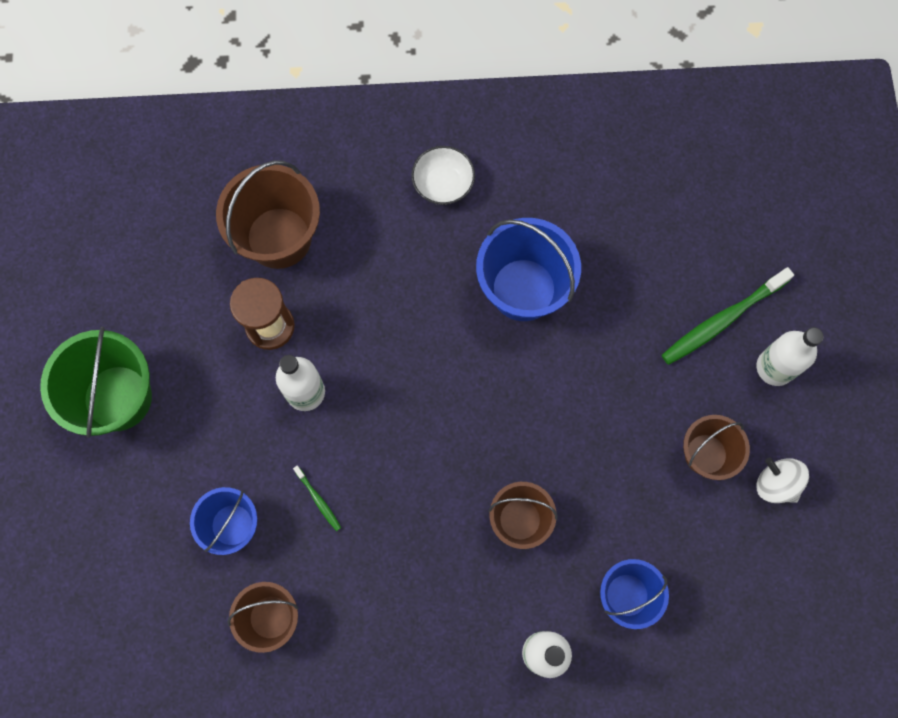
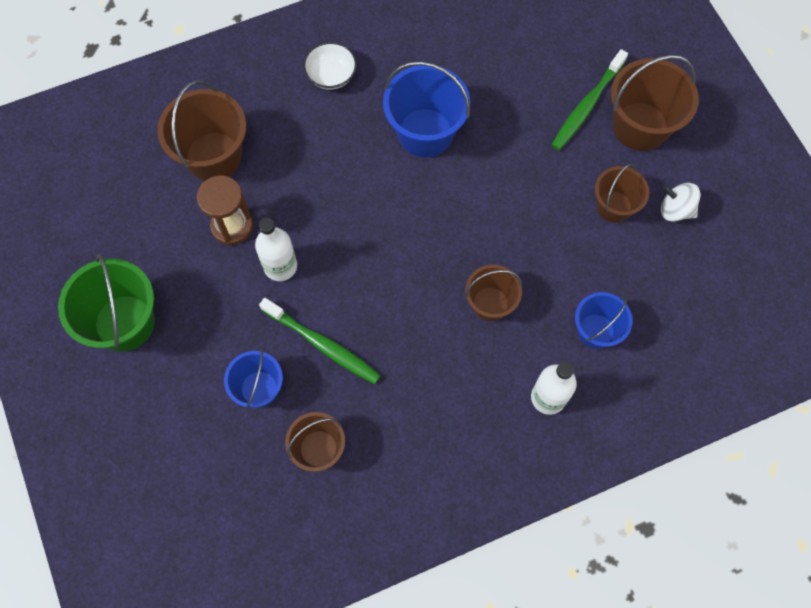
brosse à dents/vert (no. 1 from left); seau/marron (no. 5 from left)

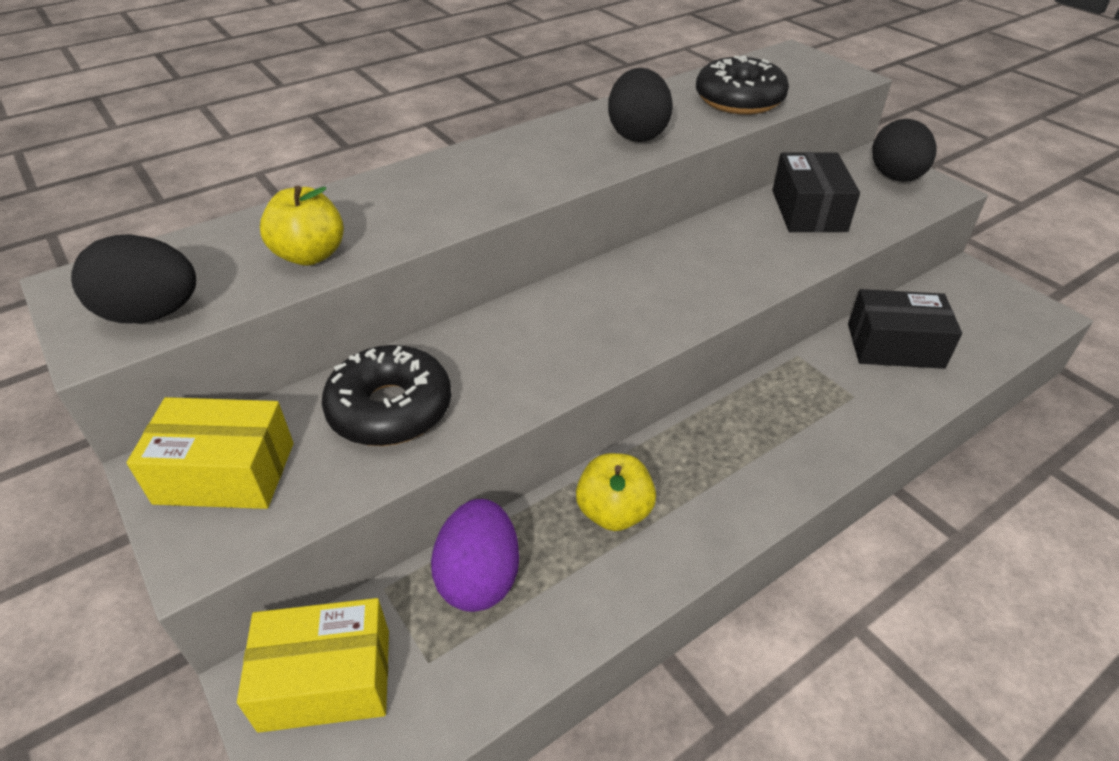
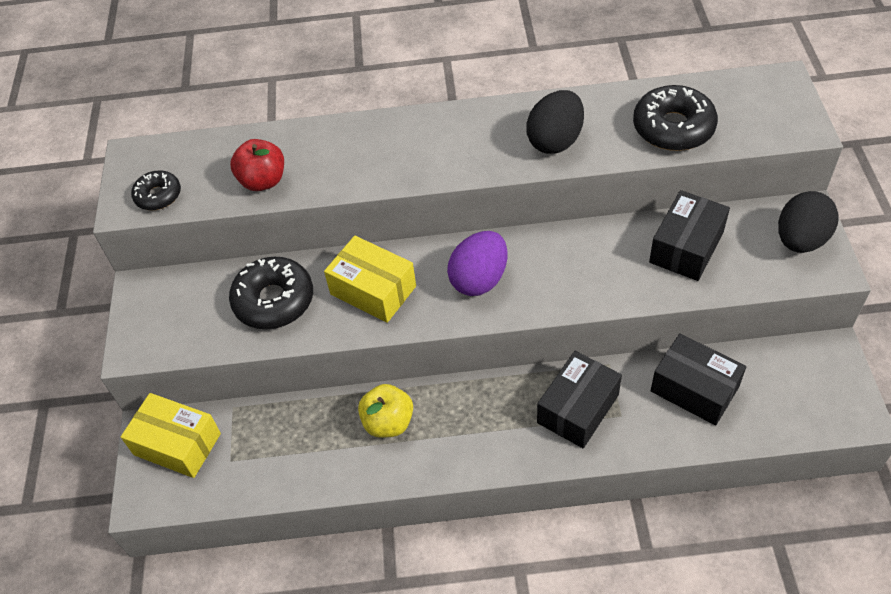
beignet/noir (no. 1 from left); pomme/rouge; boîte/jaune (no. 2 from left); œuf/violet; boîte/noir (no. 1 from left)

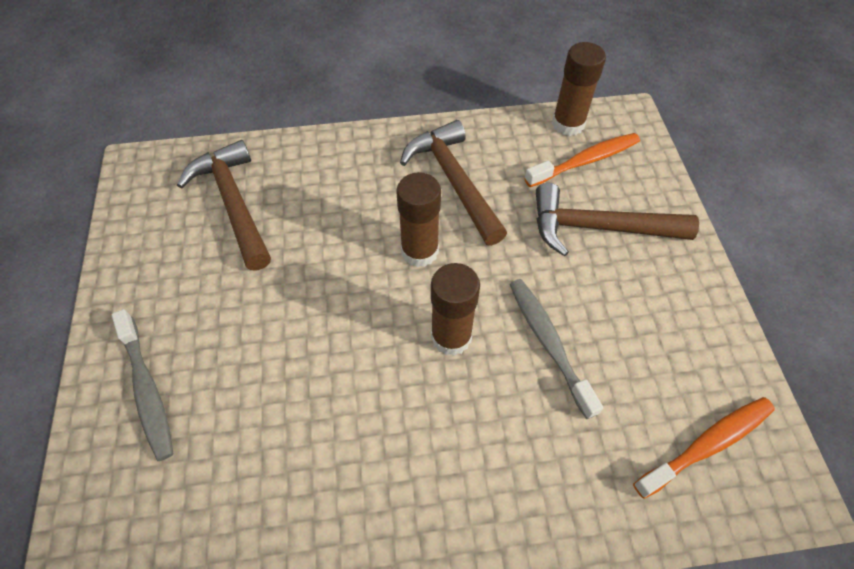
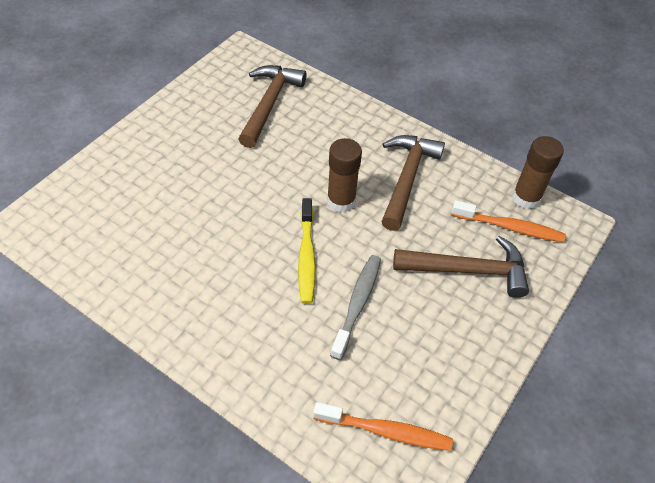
brosse à dents/jaune; marteau/marron (no. 3 from left); brosse à dents/gris (no. 1 from left in the first image)

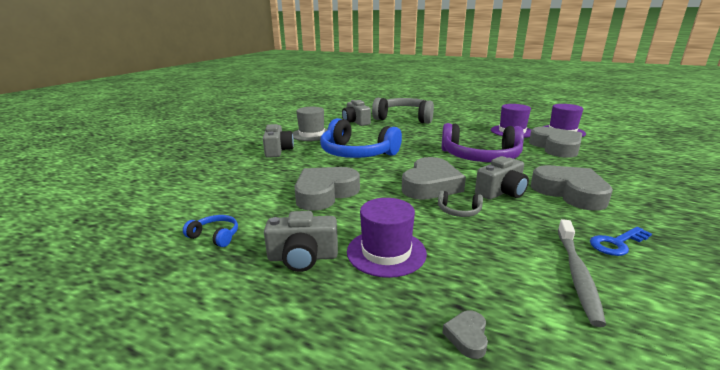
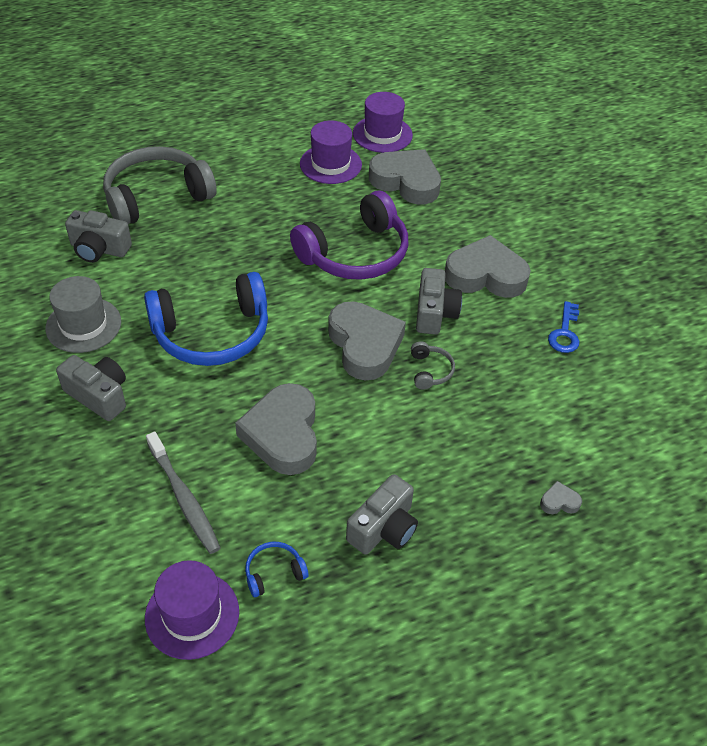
chapeau/violet (no. 1 from left); brosse à dents/gris; casque audio/gris (no. 2 from left); cœur/gris (no. 5 from left)

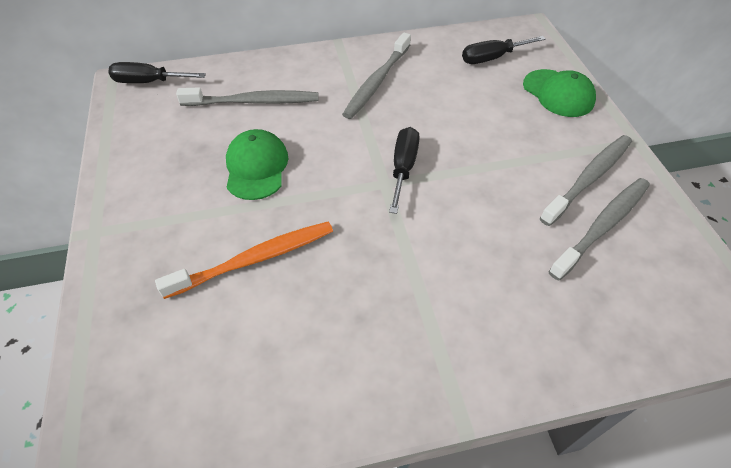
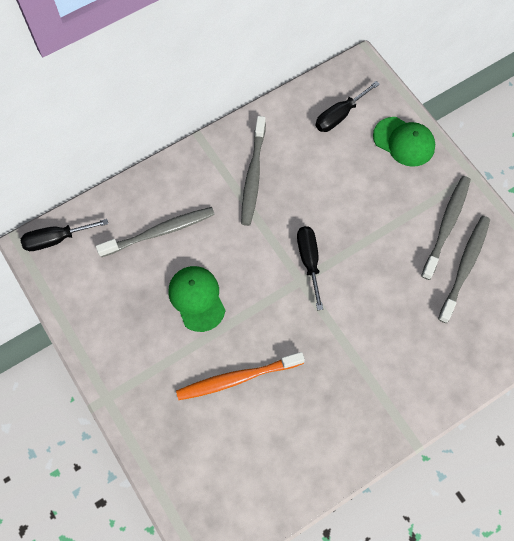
brosse à dents/orange

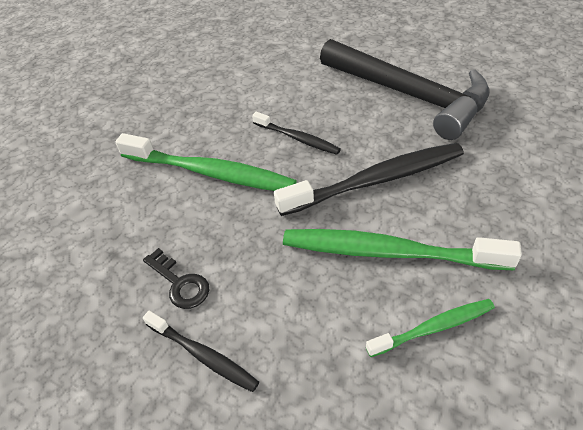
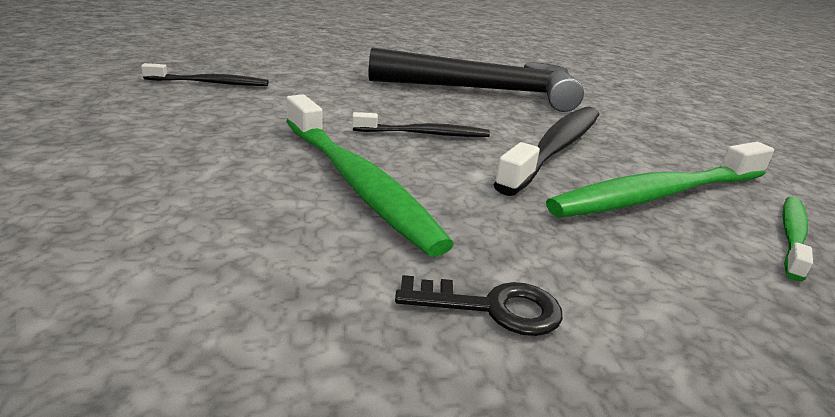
brosse à dents/noir (no. 1 from left); brosse à dents/vert (no. 1 from left)

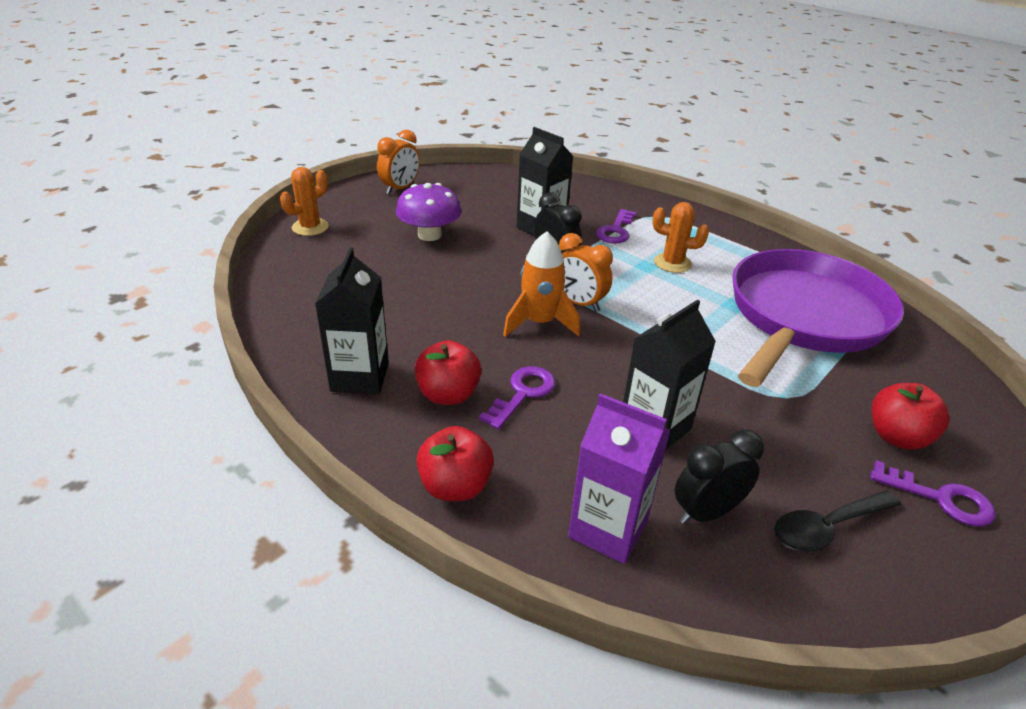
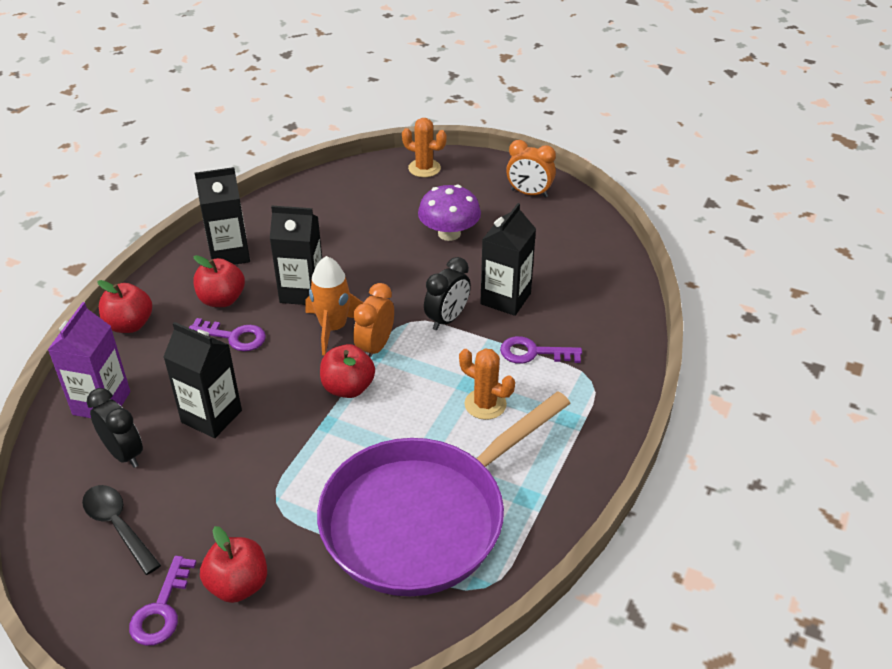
brique de lait/noir (no. 3 from left); poêle/violet; pomme/rouge (no. 4 from left); cactus/orange (no. 2 from left)

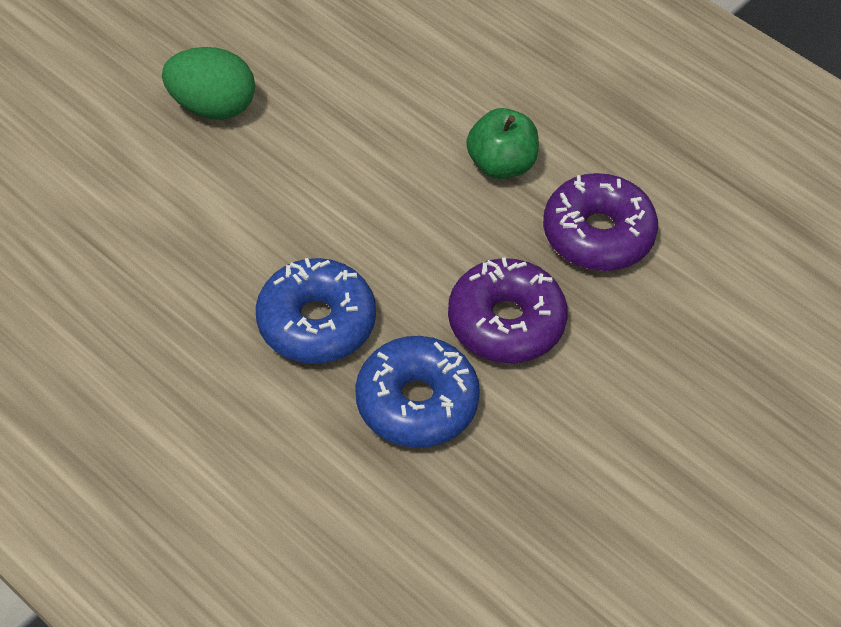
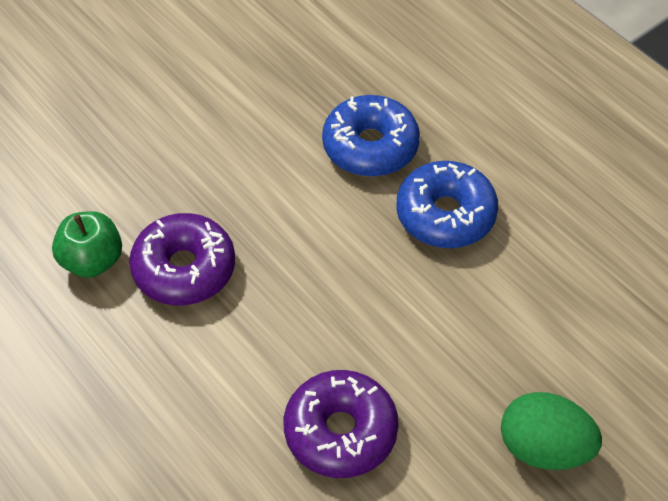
pomme/vert; beignet/violet (no. 2 from left)

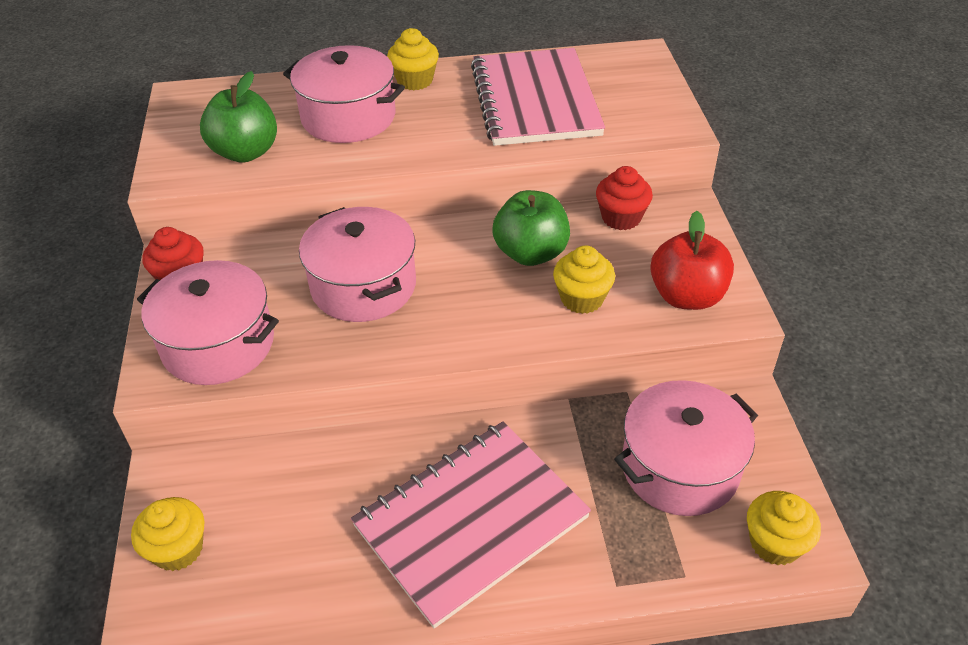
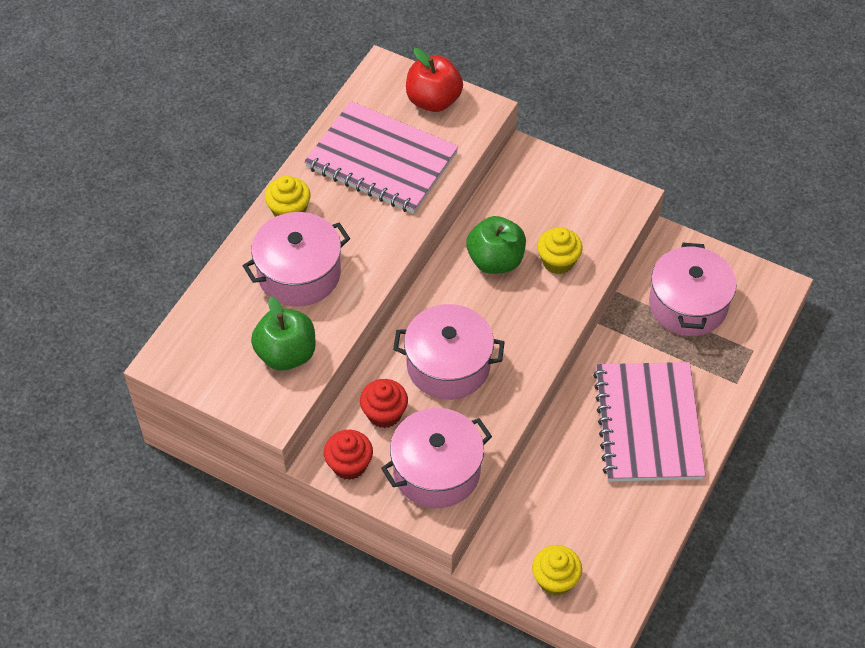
muffin/rouge (no. 2 from left); pomme/rouge; muffin/jaune (no. 4 from left in the first image)

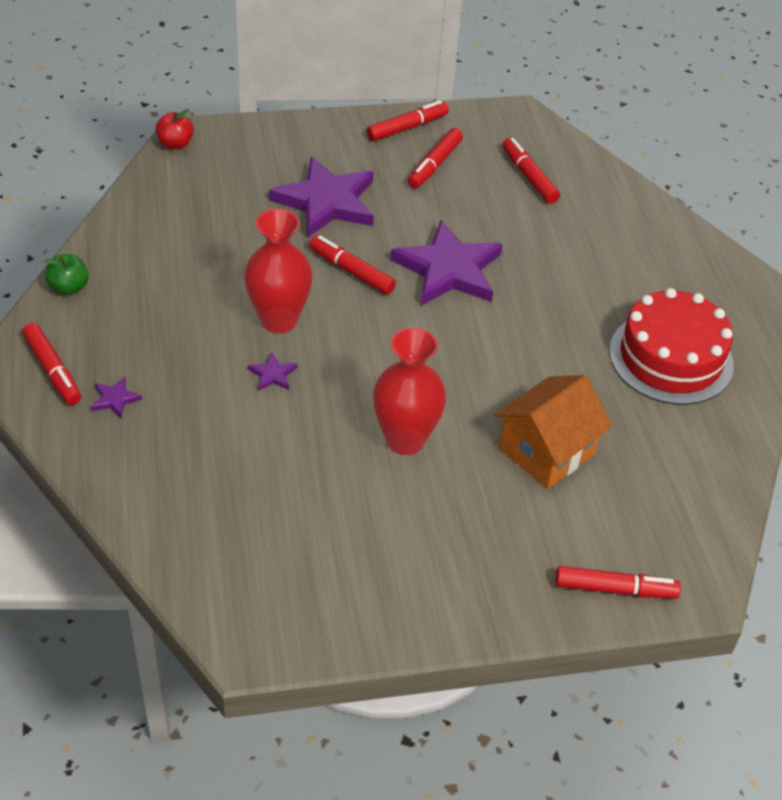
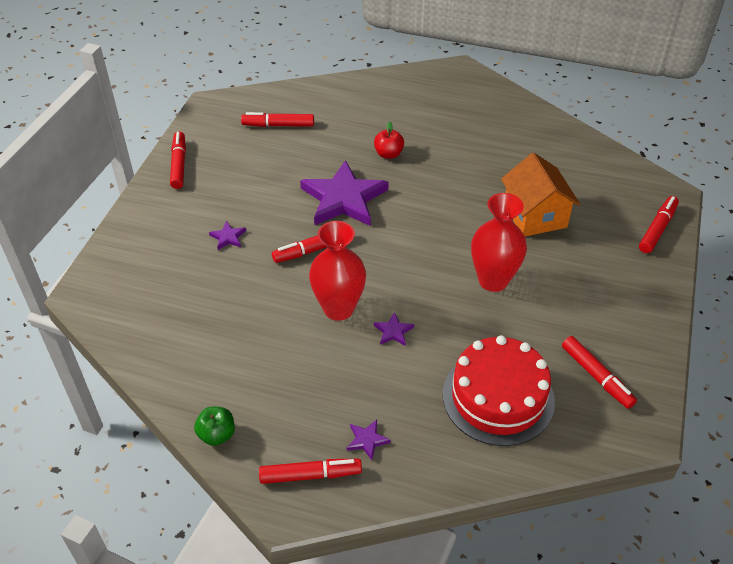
étoile/violet (no. 1 from left); pomme/rouge; gâteau/rouge; feutre/rouge (no. 5 from left)

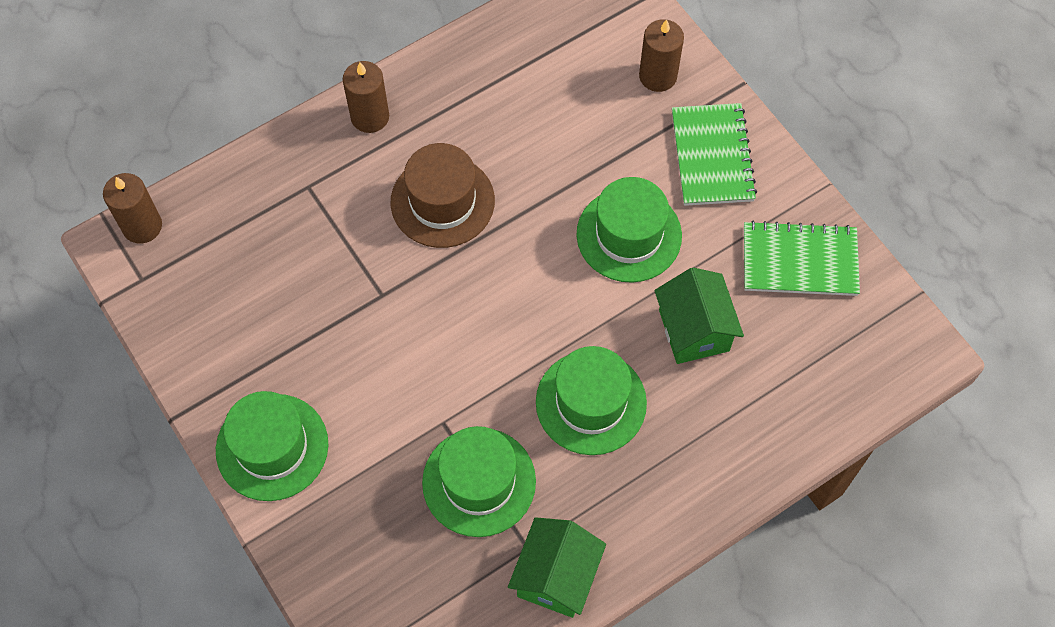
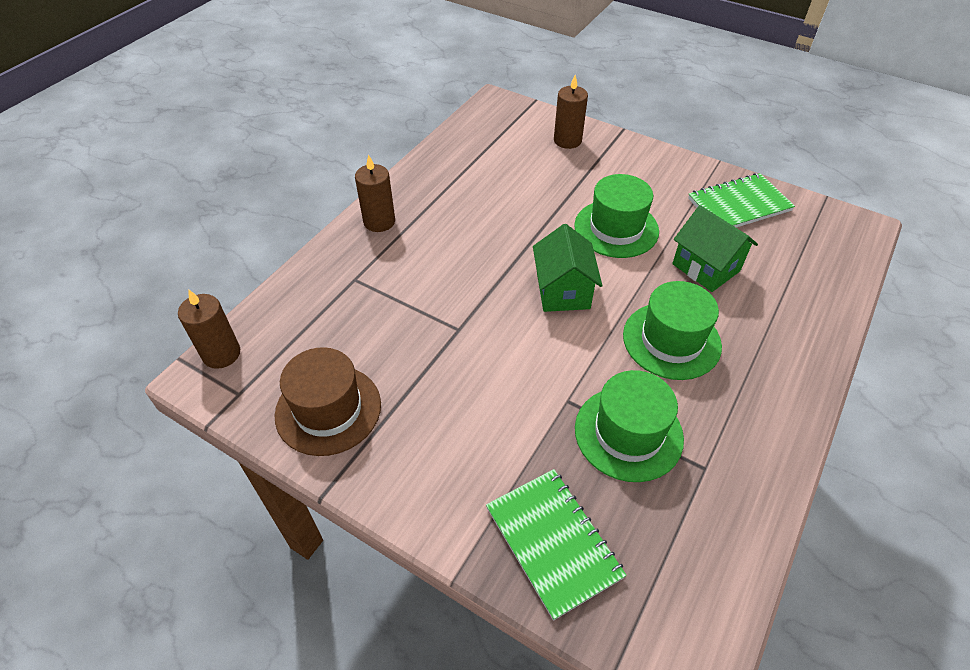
chapeau/marron; carnet/vert (no. 1 from left); maison/vert (no. 1 from left); chapeau/vert (no. 1 from left in the first image)

